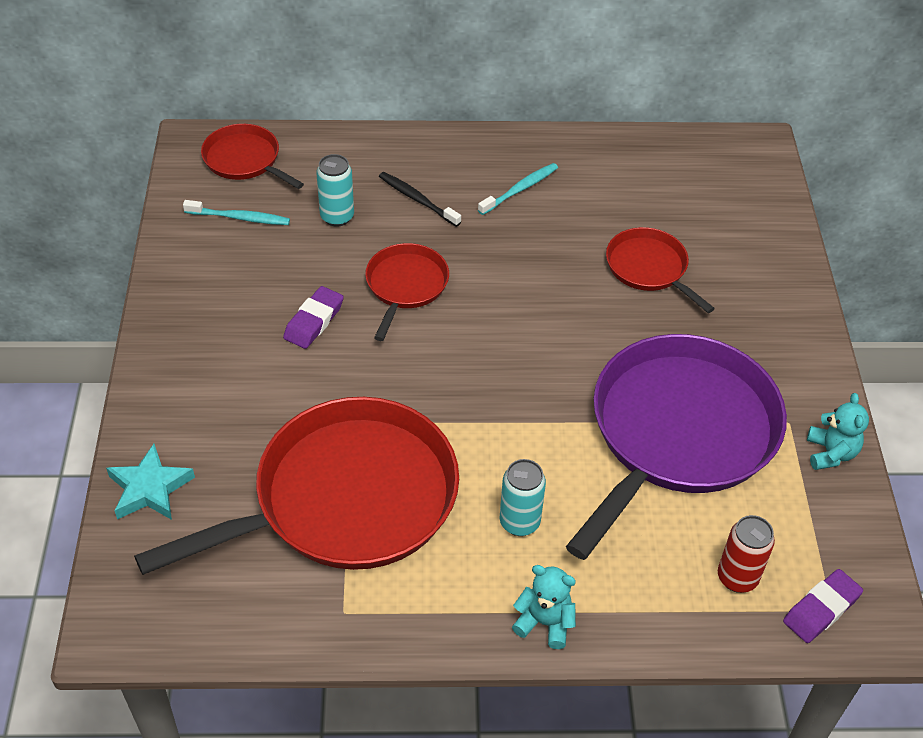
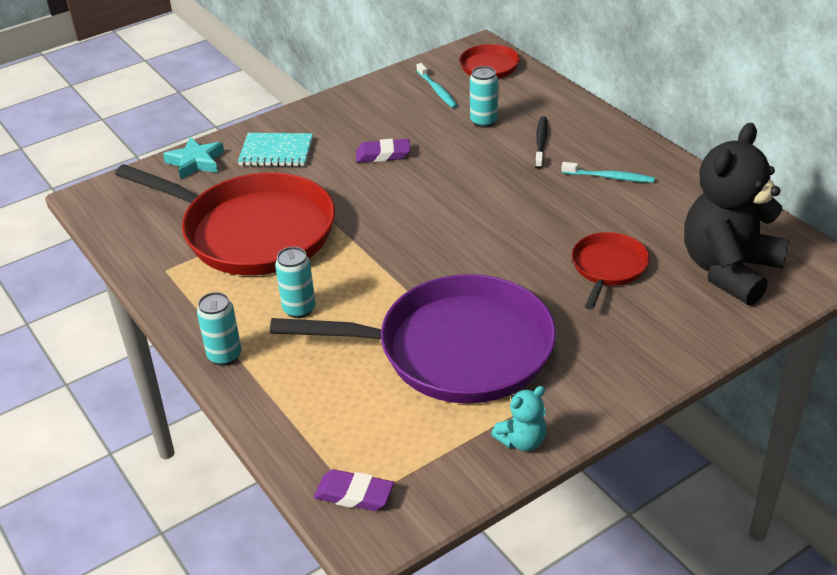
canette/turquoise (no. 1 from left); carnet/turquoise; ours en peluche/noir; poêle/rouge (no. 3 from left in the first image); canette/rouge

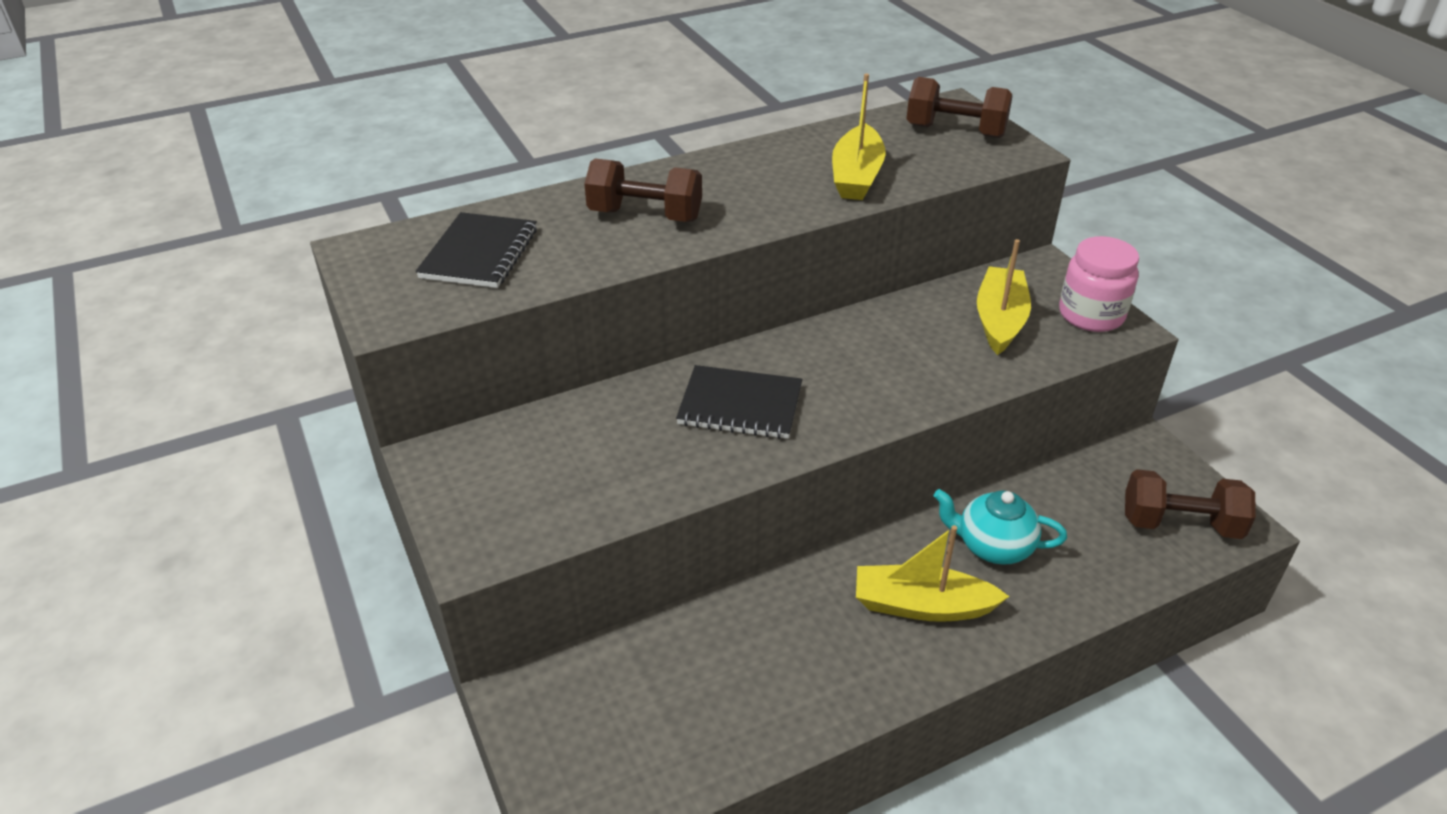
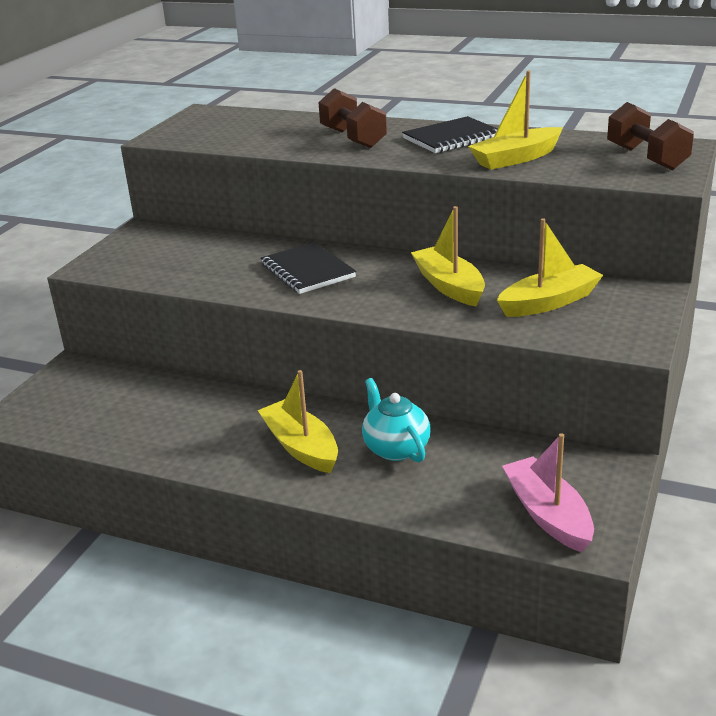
carnet/noir (no. 2 from left); bateau/jaune (no. 2 from left); bateau/rose; bocal/rose

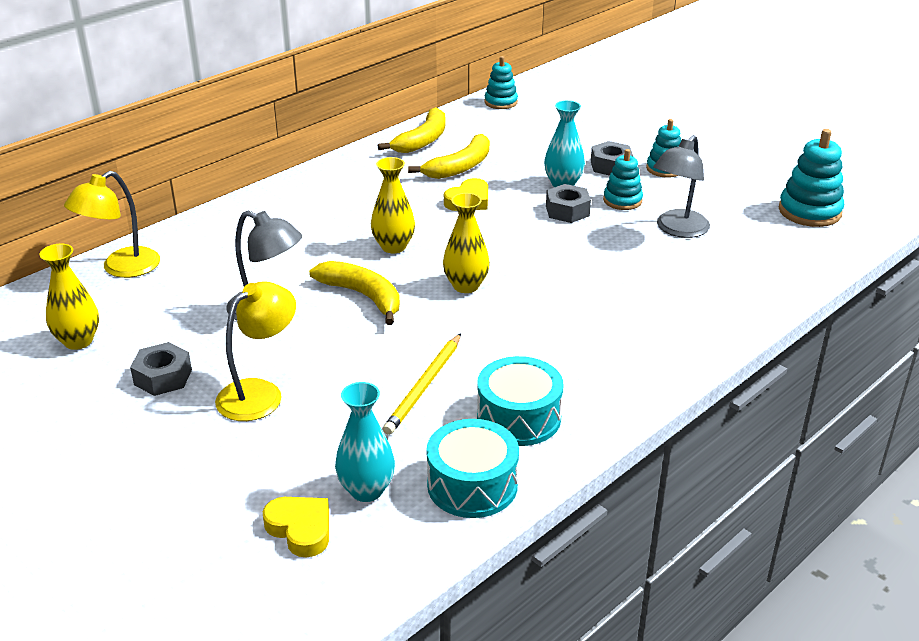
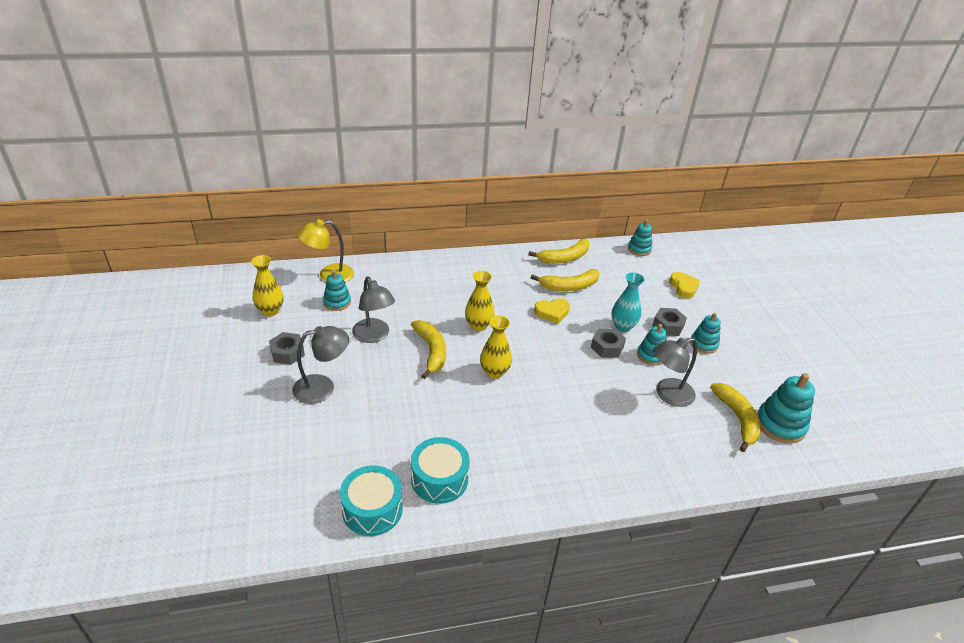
lampe/gris (no. 1 from left); jouet à empiler/turquoise (no. 1 from left); cœur/jaune (no. 2 from left); banane/jaune (no. 4 from left); vase/turquoise (no. 1 from left in the first image); crayon/jaune

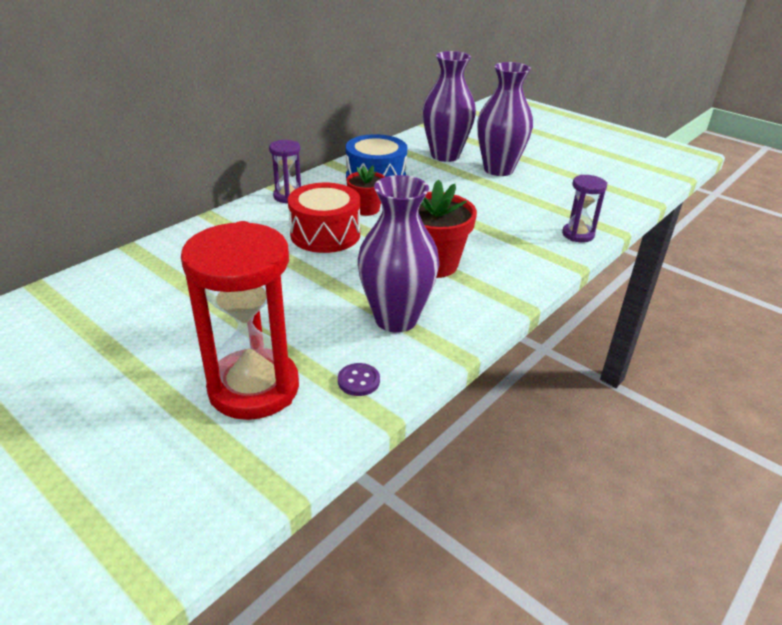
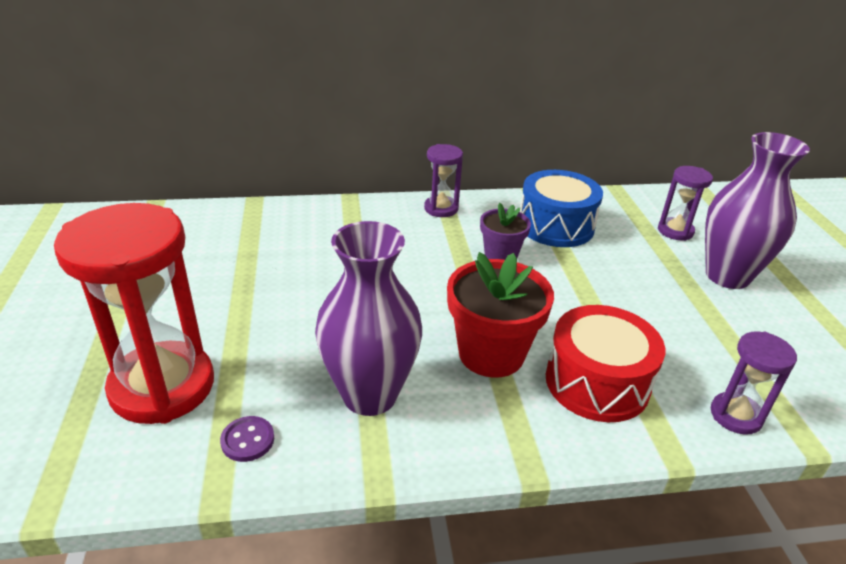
pot de fleurs/violet; tambour/rouge; sablier/violet (no. 2 from left)

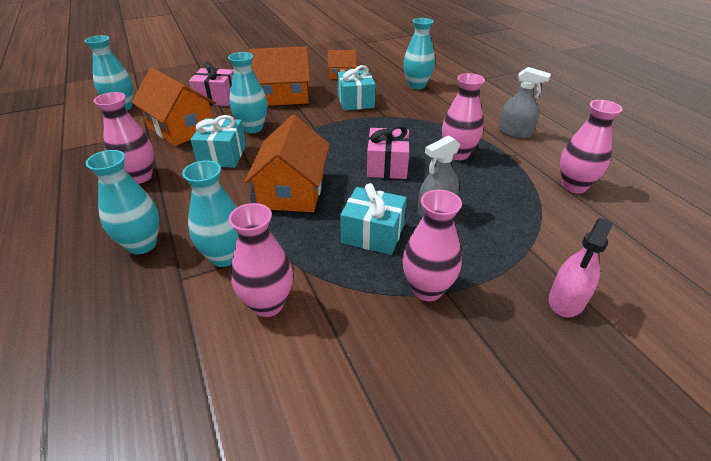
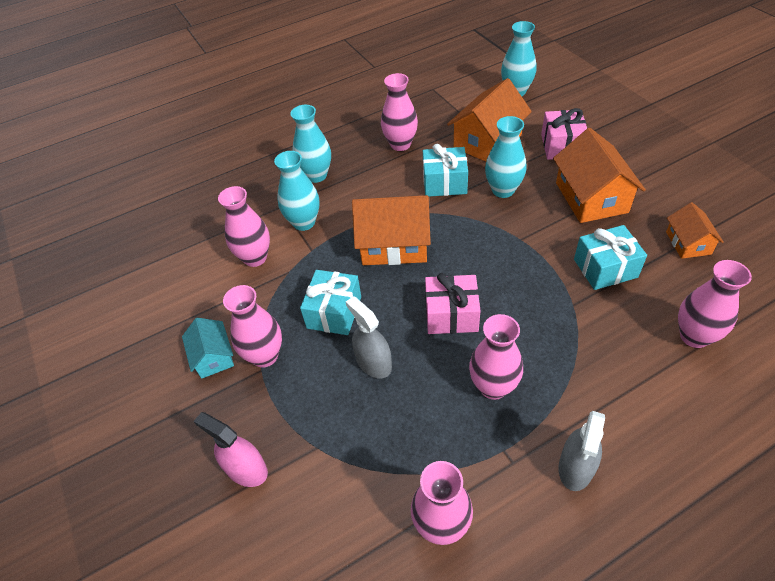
maison/turquoise; vase/rose (no. 6 from left)

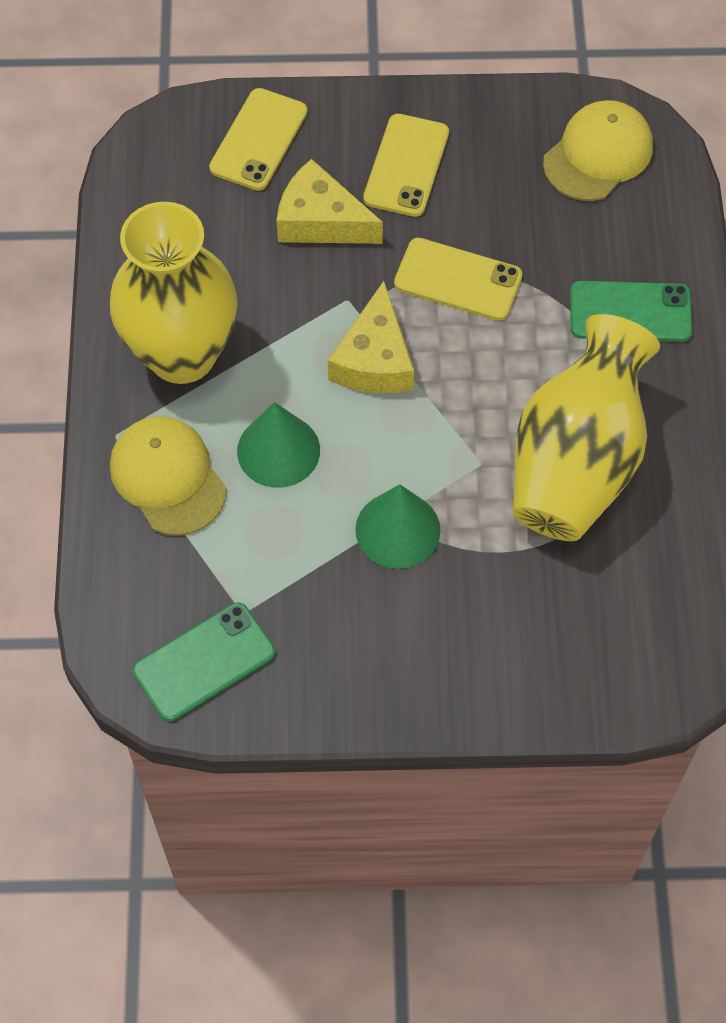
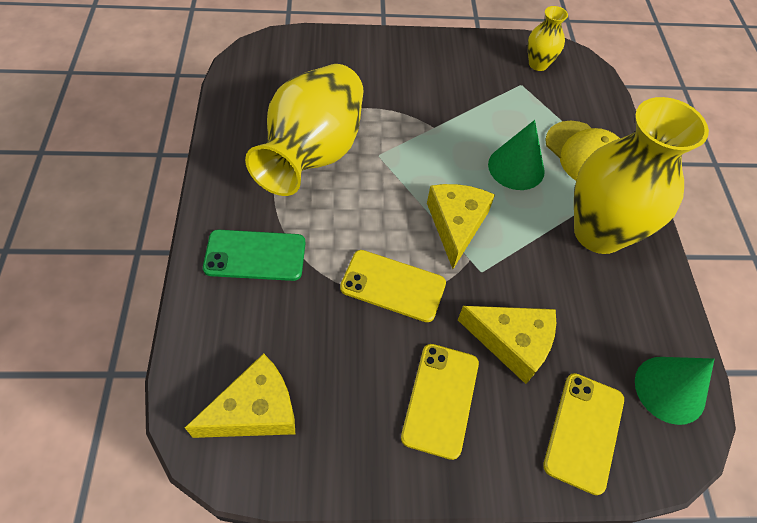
fromage/jaune (no. 1 from left); vase/jaune (no. 2 from left); cône/vert (no. 2 from left)

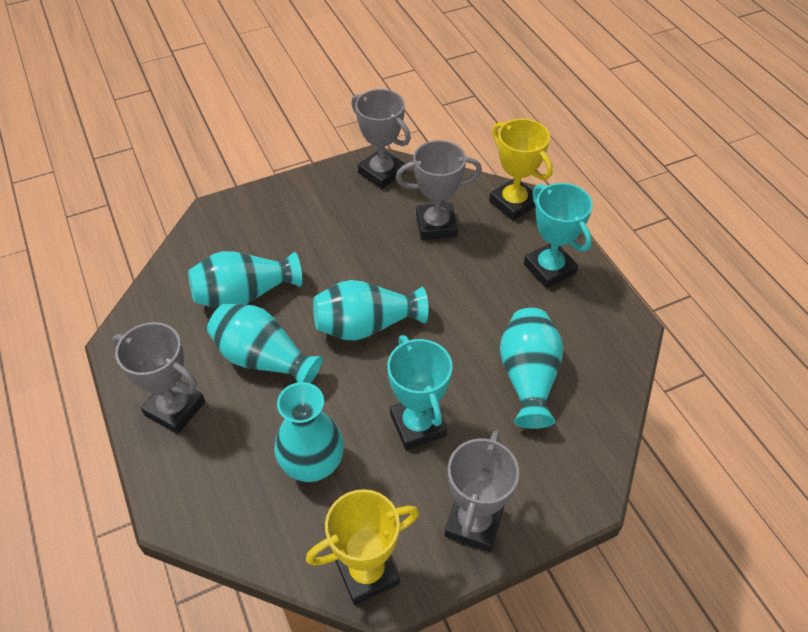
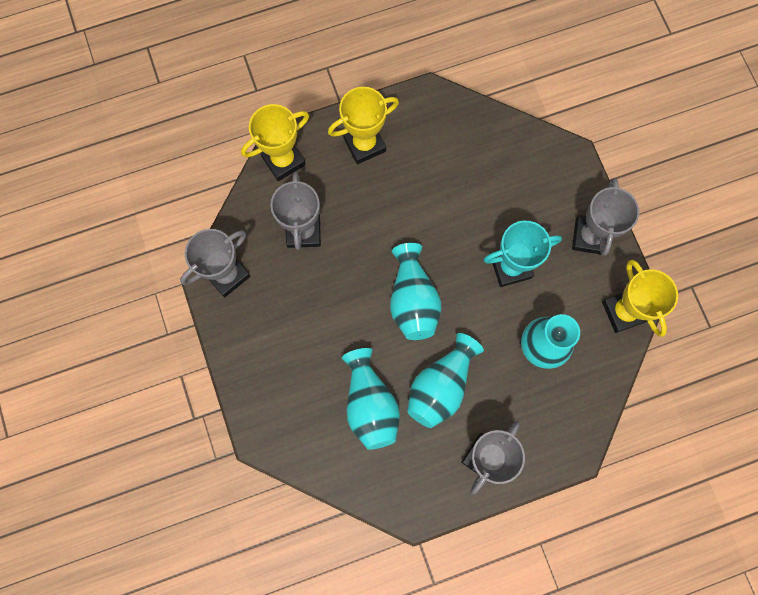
trophée/jaune (no. 2 from left); trophée/gris (no. 4 from left); vase/turquoise (no. 5 from left in the first image)

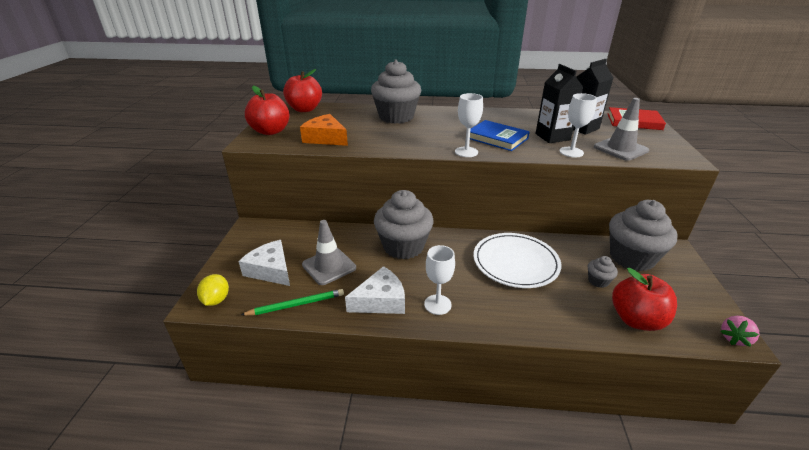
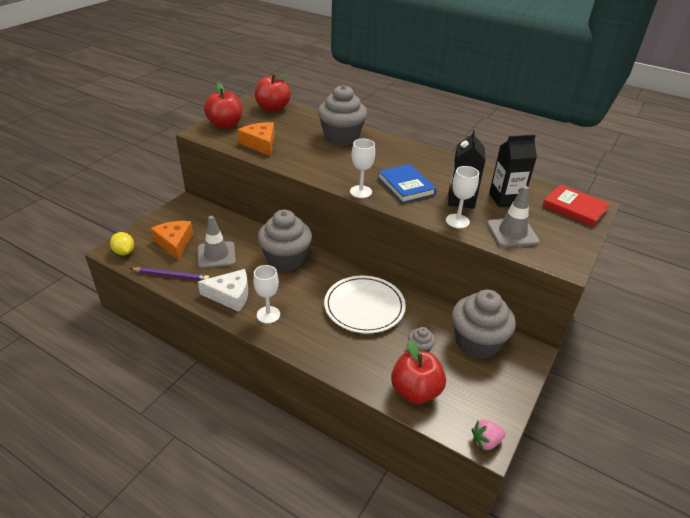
citron/jaune; crayon/violet; fromage/orange (no. 1 from left)

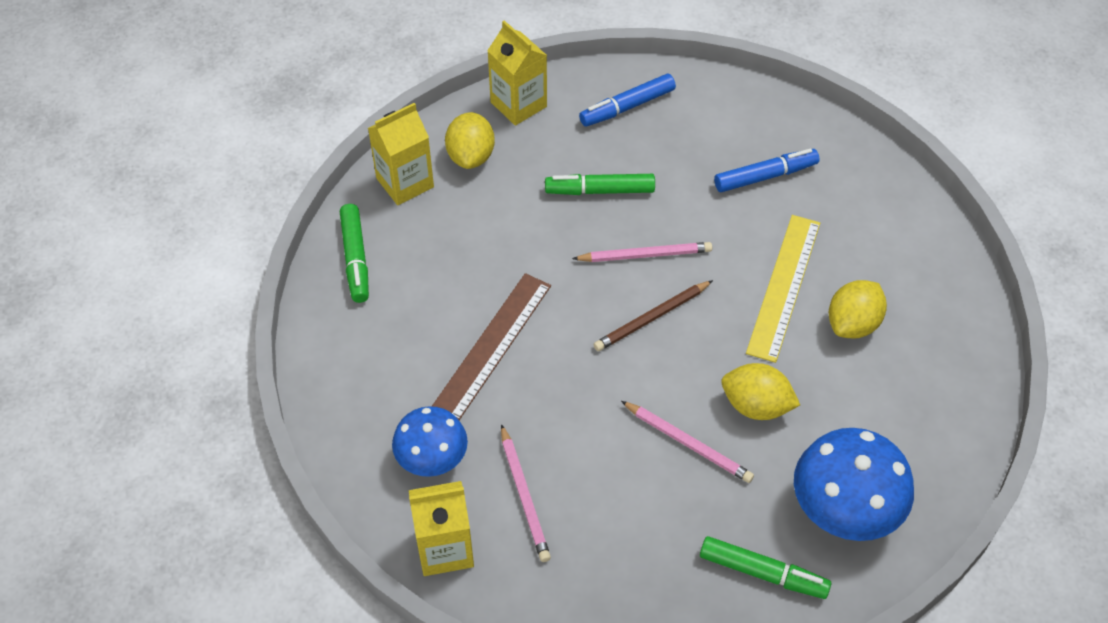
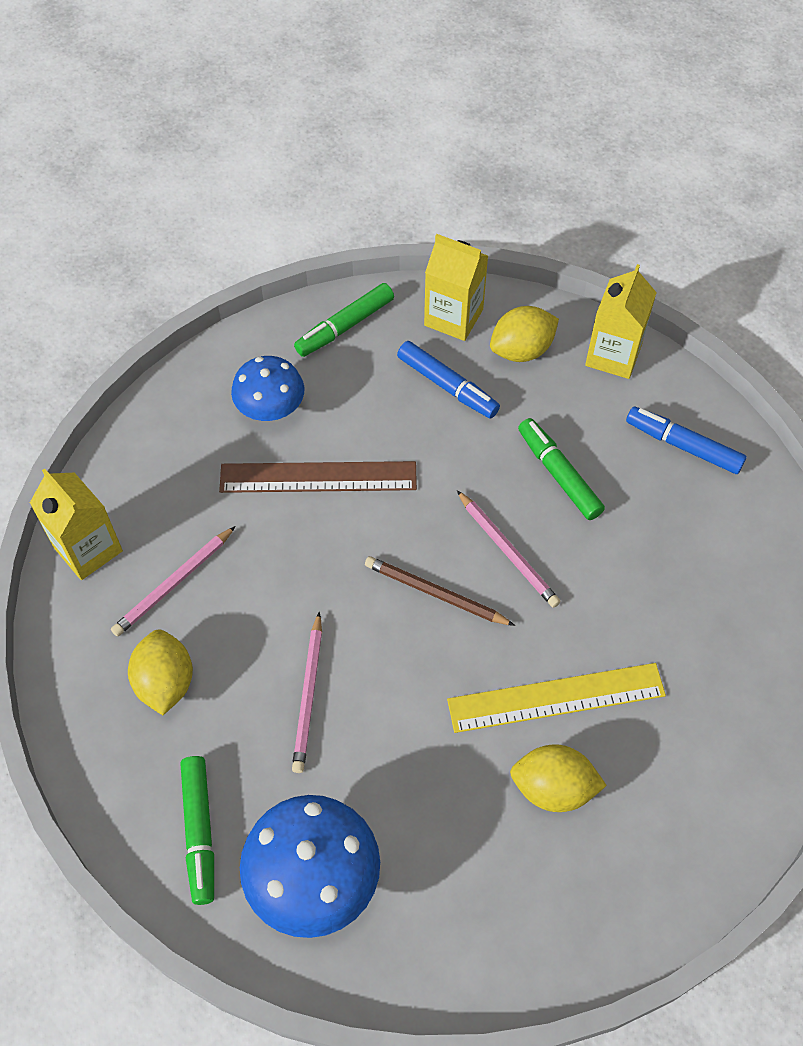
citron/jaune (no. 1 from left); champignon/bleu (no. 1 from left); feutre/bleu (no. 1 from left)

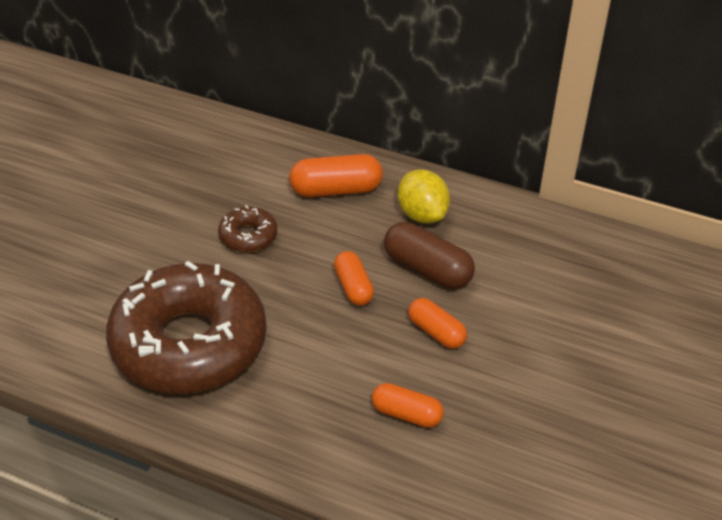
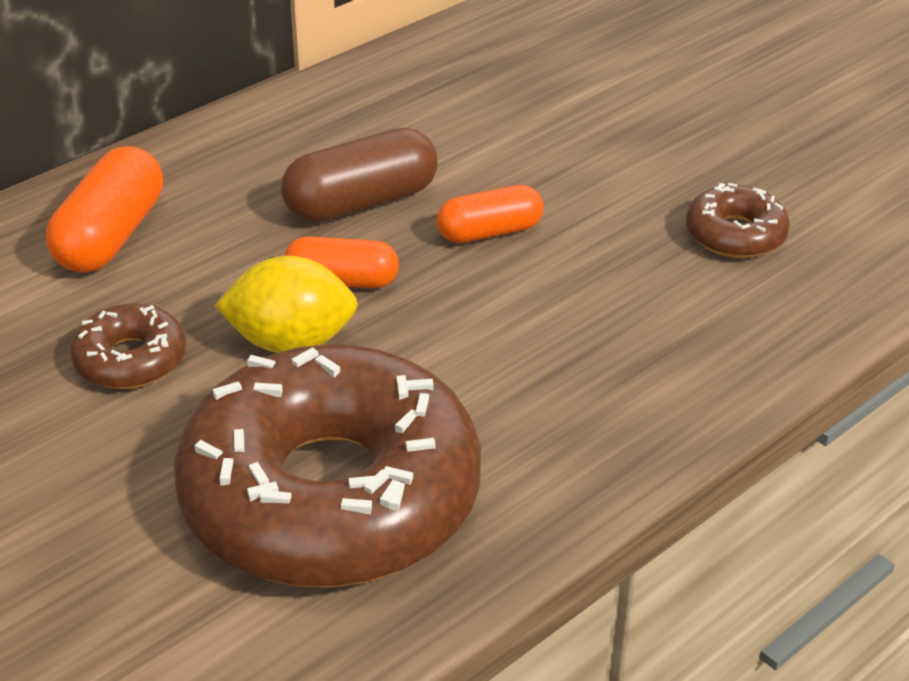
citron/jaune; beignet/marron (no. 3 from left); gélule/orange (no. 3 from left in the first image)

